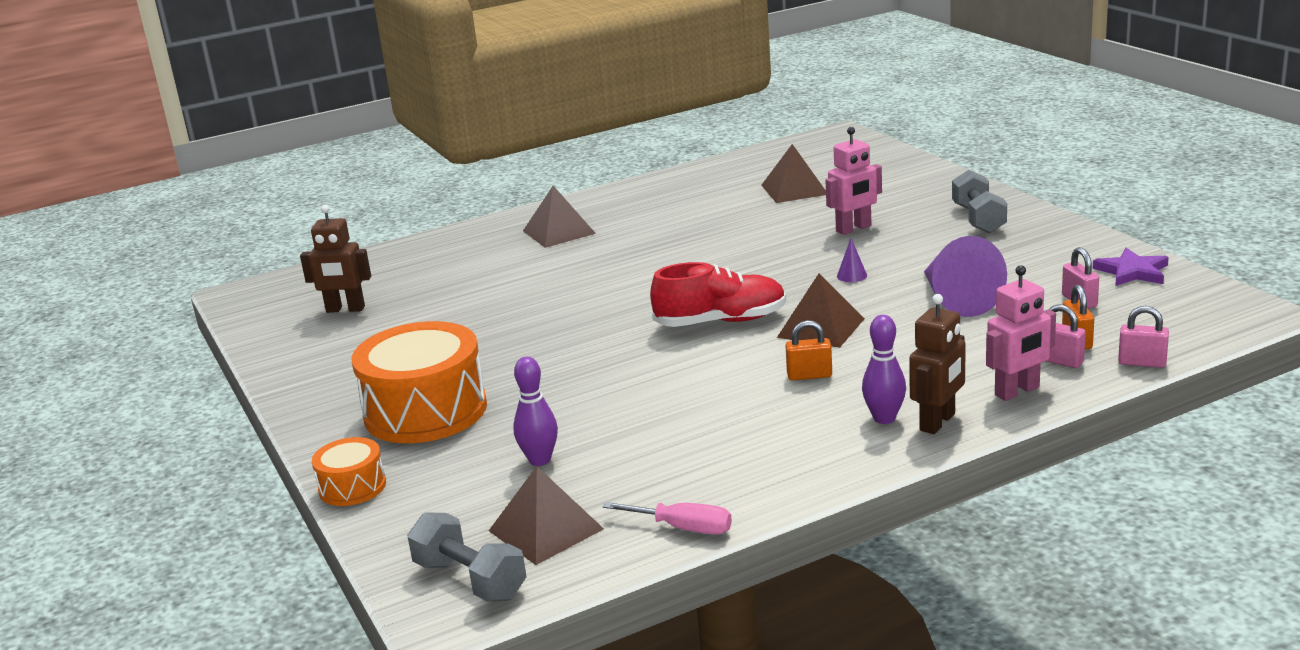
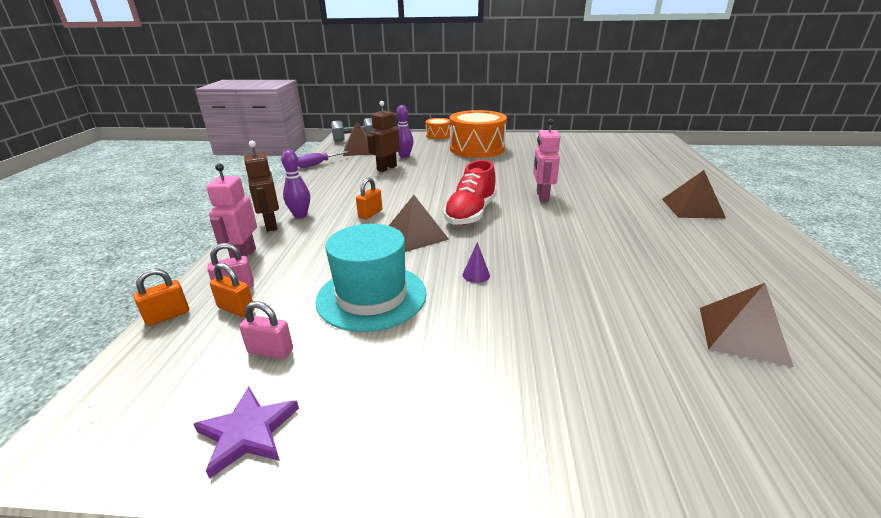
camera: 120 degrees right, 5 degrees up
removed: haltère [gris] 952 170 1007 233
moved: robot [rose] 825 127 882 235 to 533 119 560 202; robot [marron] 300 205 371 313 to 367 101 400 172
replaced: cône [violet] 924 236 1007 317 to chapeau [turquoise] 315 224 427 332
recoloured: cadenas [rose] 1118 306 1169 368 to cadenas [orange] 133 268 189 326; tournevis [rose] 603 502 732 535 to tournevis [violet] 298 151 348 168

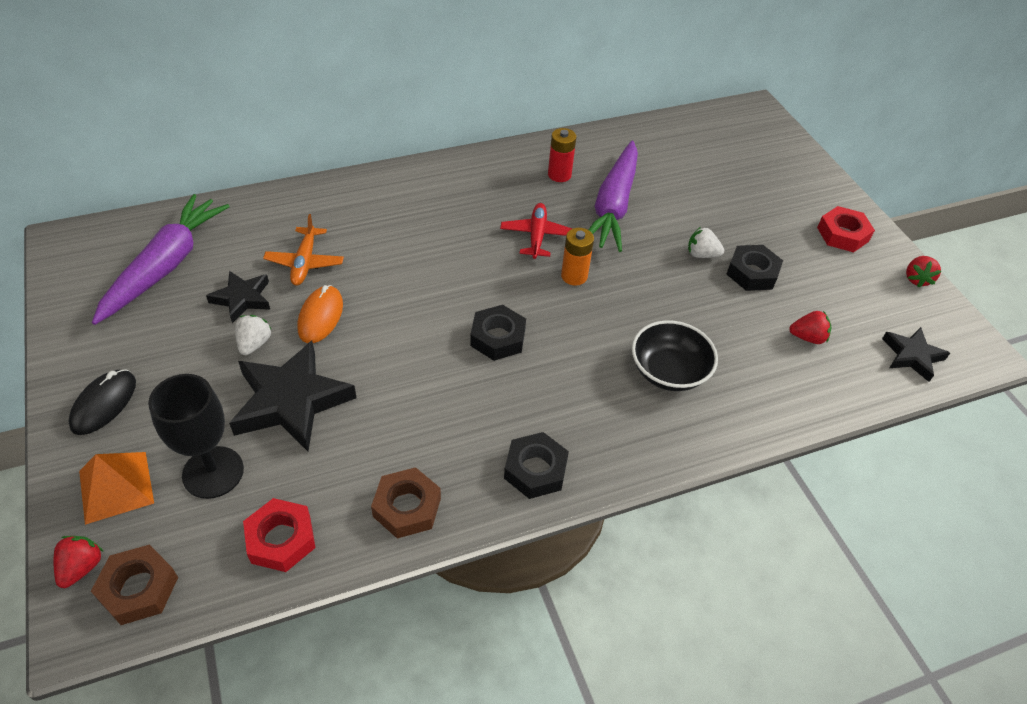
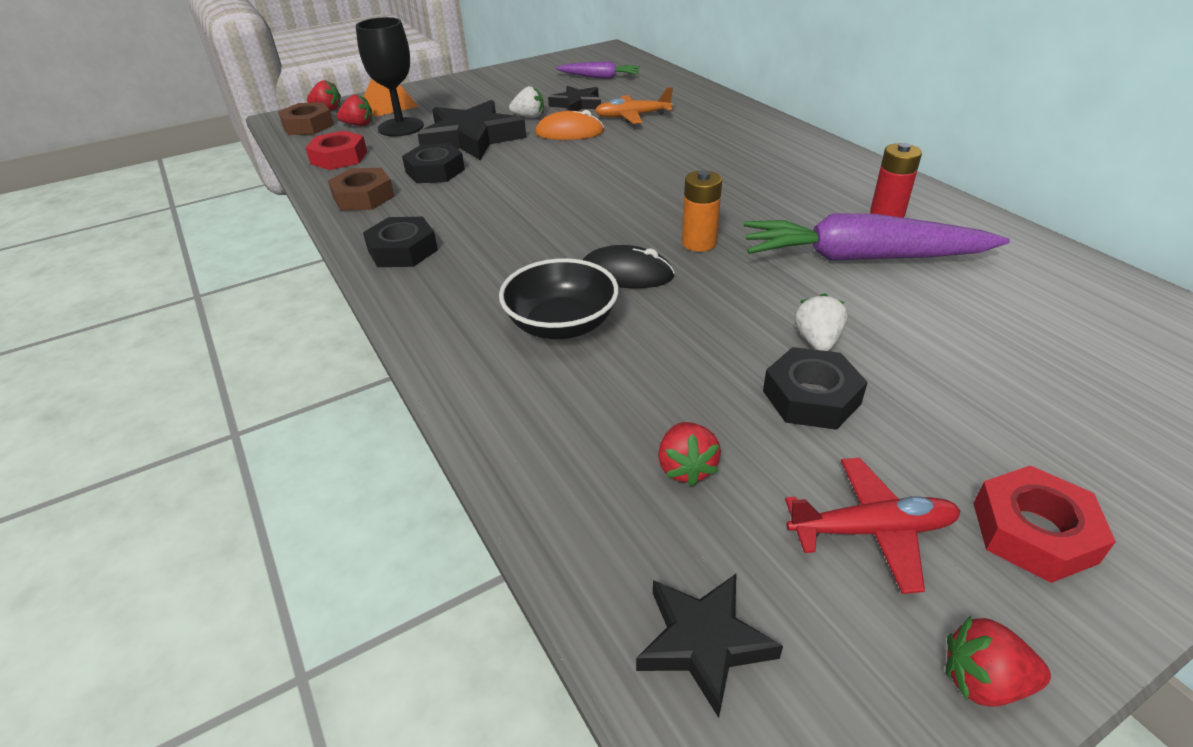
camera: 85 degrees right, 10 degrees down
added: fraise [rouge] 337 94 372 126
moved: avion [rouge] 500 203 572 259 to 785 458 961 594; écrou [noir] 470 305 526 361 to 402 143 465 183; souris [noir] 69 369 136 435 to 583 245 675 288
resized: carotte [violet] 92 194 230 325 = 556 61 640 79 x0.55

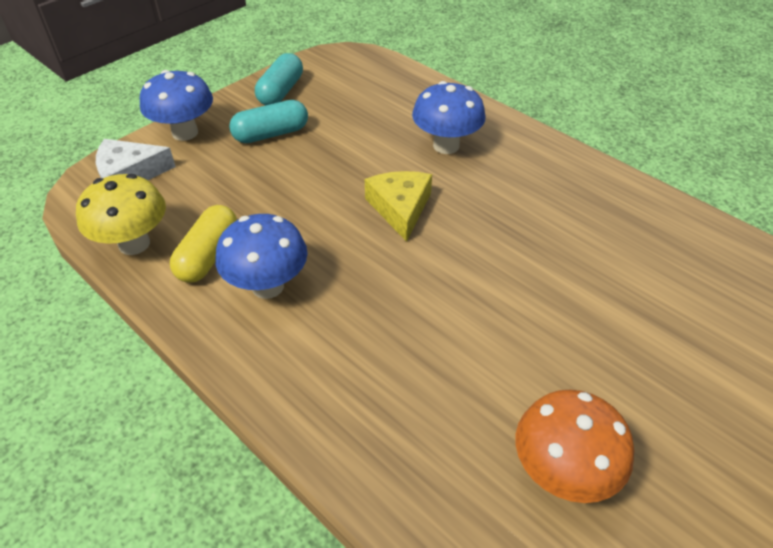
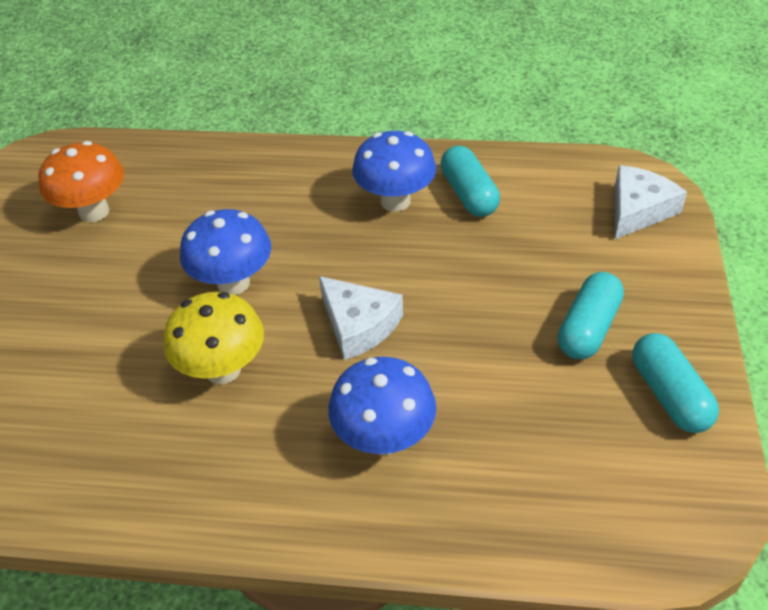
camera: 145 degrees right, 0 degrees up
moved: champignon [bleu] 140 70 213 141 to 180 209 271 295; champignon [jaune] 76 174 166 255 to 164 292 264 384
recoloured: fromage [jaune] 365 171 432 242 to fromage [blanc] 319 276 403 360; gélule [jaune] 170 205 237 283 to gélule [turquoise] 440 145 500 217

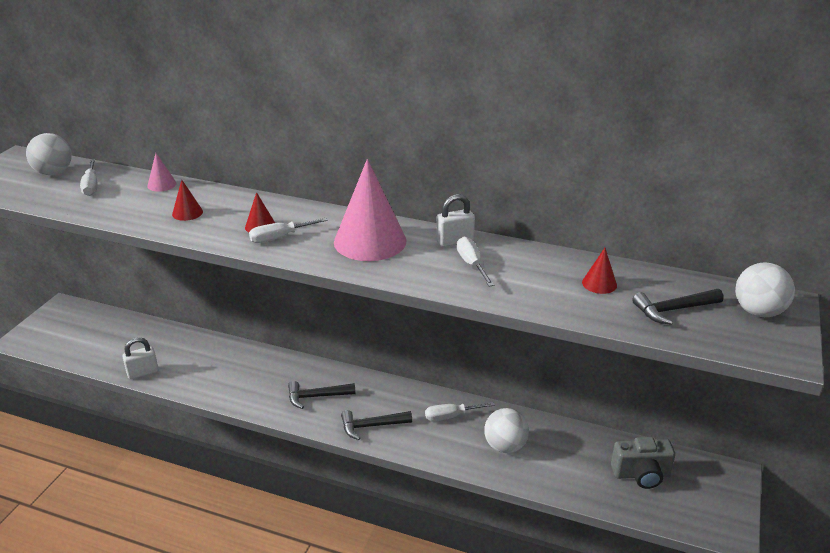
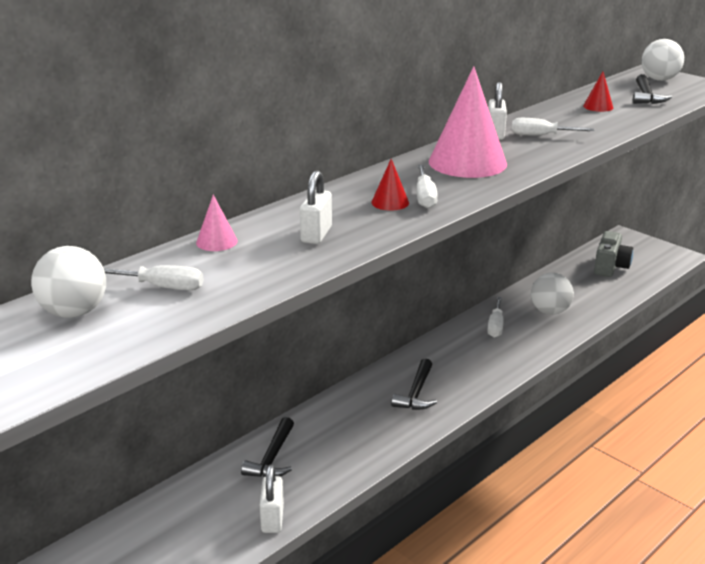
camera: 65 degrees left, 5 degrees down
moved: marteau [noir] 341 410 412 440 to 241 417 294 477
replaced: cône [rouge] 172 180 203 221 to cadenas [blanc] 300 170 332 244

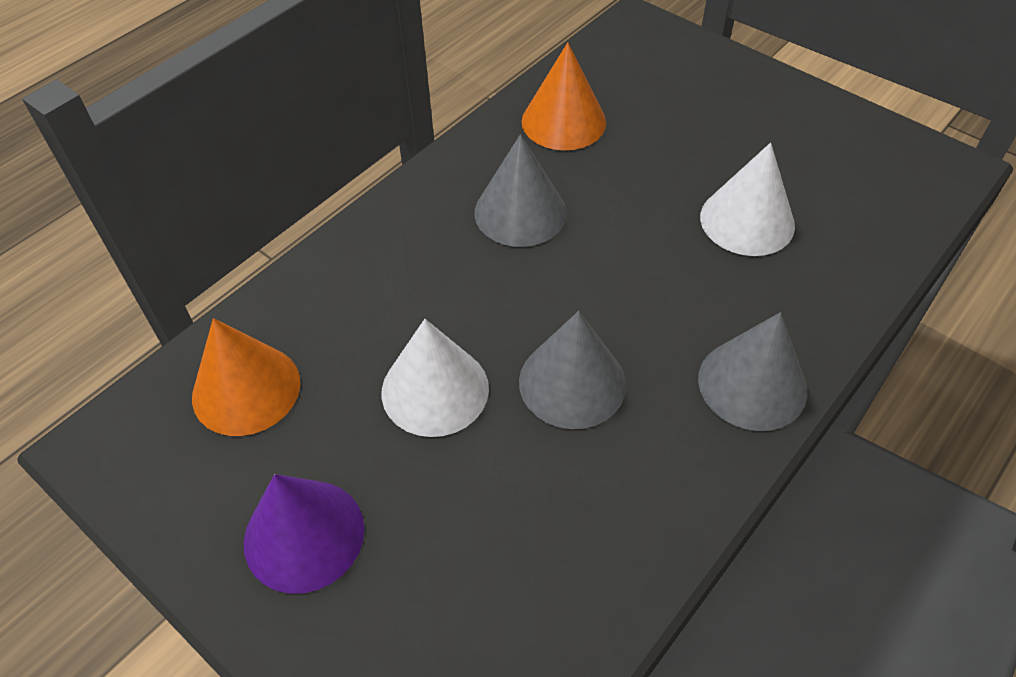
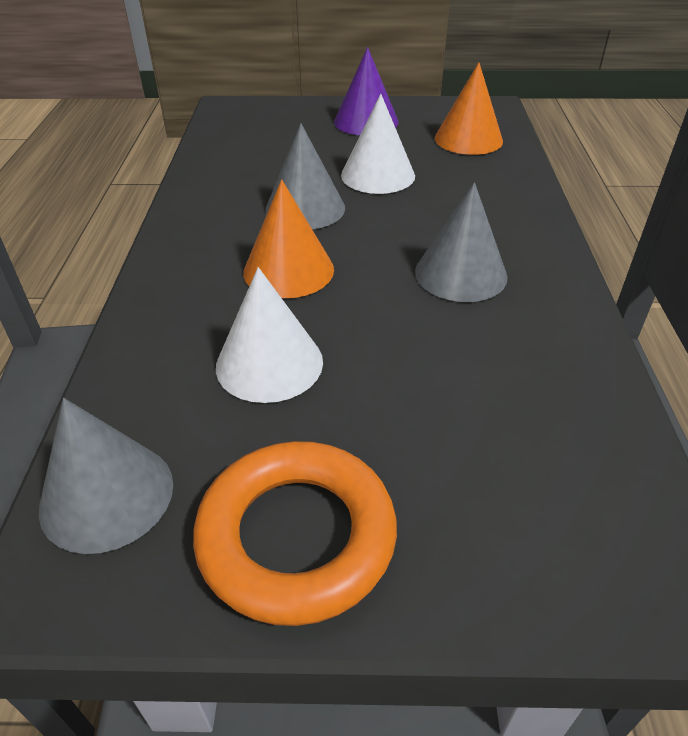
camera: 140 degrees right, 10 degrees down
added: anneau [orange] 193 441 397 626
moved: cône [orange] 522 42 606 150 to 243 179 334 298; cône [gris] 698 312 807 431 to 39 398 173 554

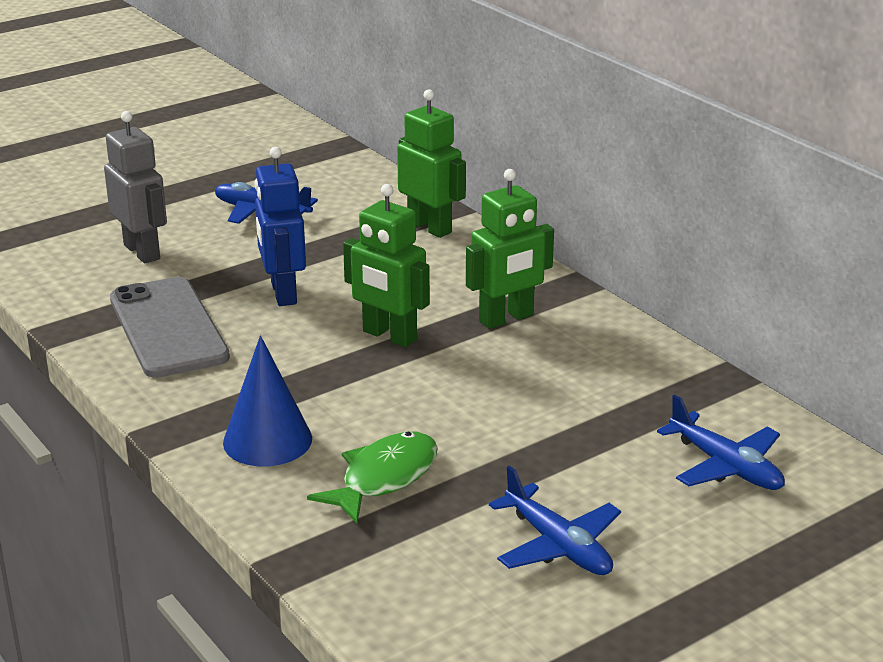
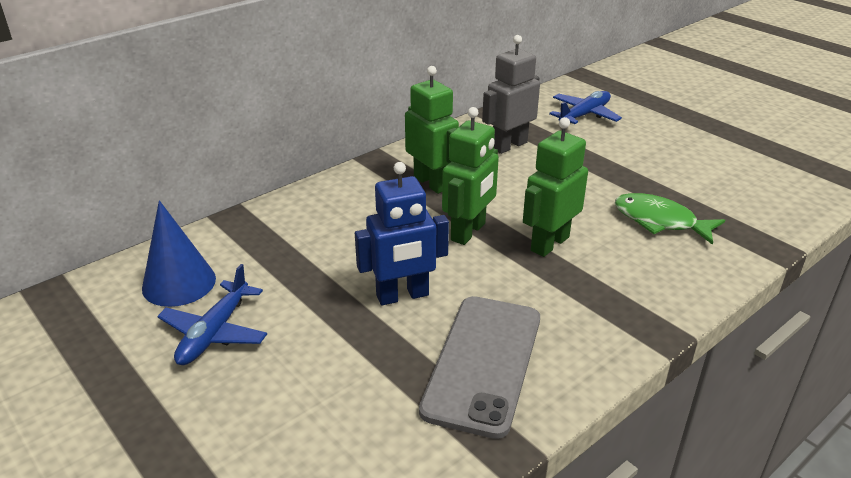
camera: 95 degrees left, 5 degrees up
removed: avion [bleu] 489 465 621 575
moved: robot [vert] 397 89 466 238 to 523 117 588 257; robot [gris] 104 111 167 263 to 482 35 540 154; cône [bleu] 223 335 312 466 to 142 200 216 307
turned: téléphone [gris] 110 277 230 378 = 419 296 540 439 45 degrees counterclockwise

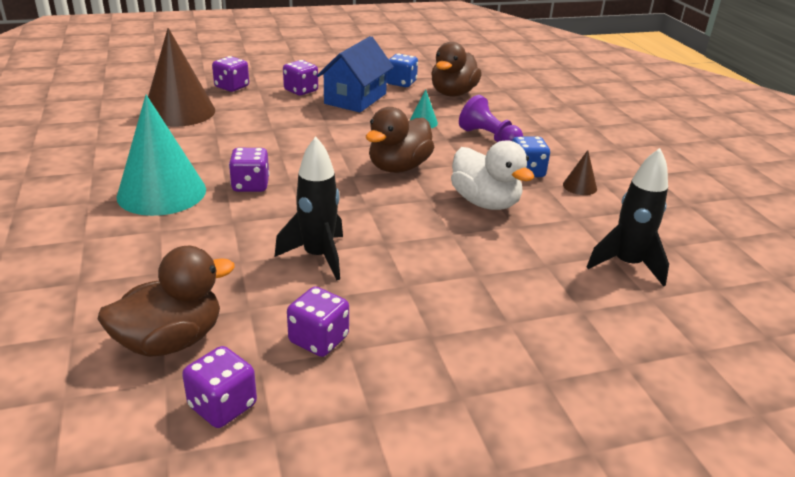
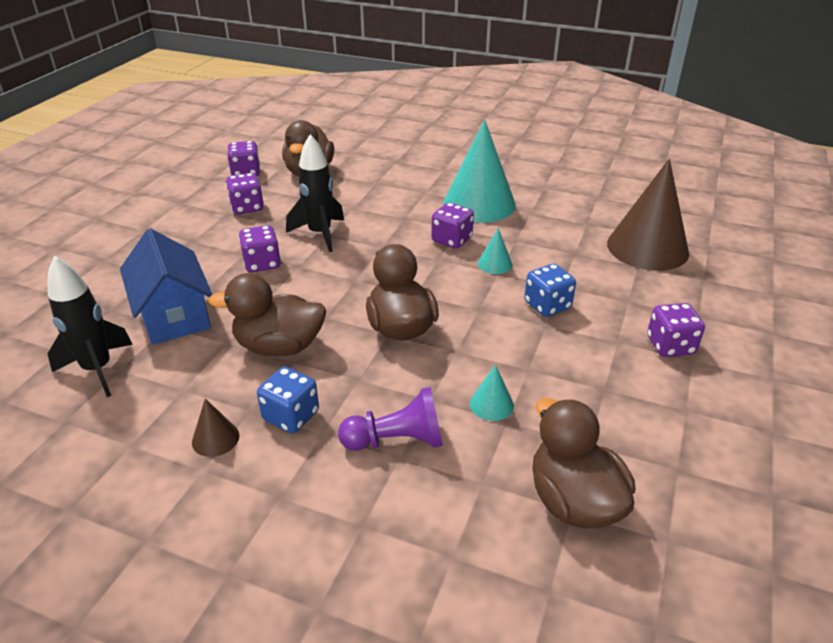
camera: 130 degrees right, 5 degrees up
added: cône [turquoise] 478 228 512 274
moved: maison [bleu] 317 36 394 112 to 120 229 213 345; dé [bleu] 387 54 418 87 to 524 264 576 317; dé [violet] 212 56 249 92 to 239 225 281 273
recoloured: canard [blanc] 451 140 534 210 to canard [marron] 208 273 326 357

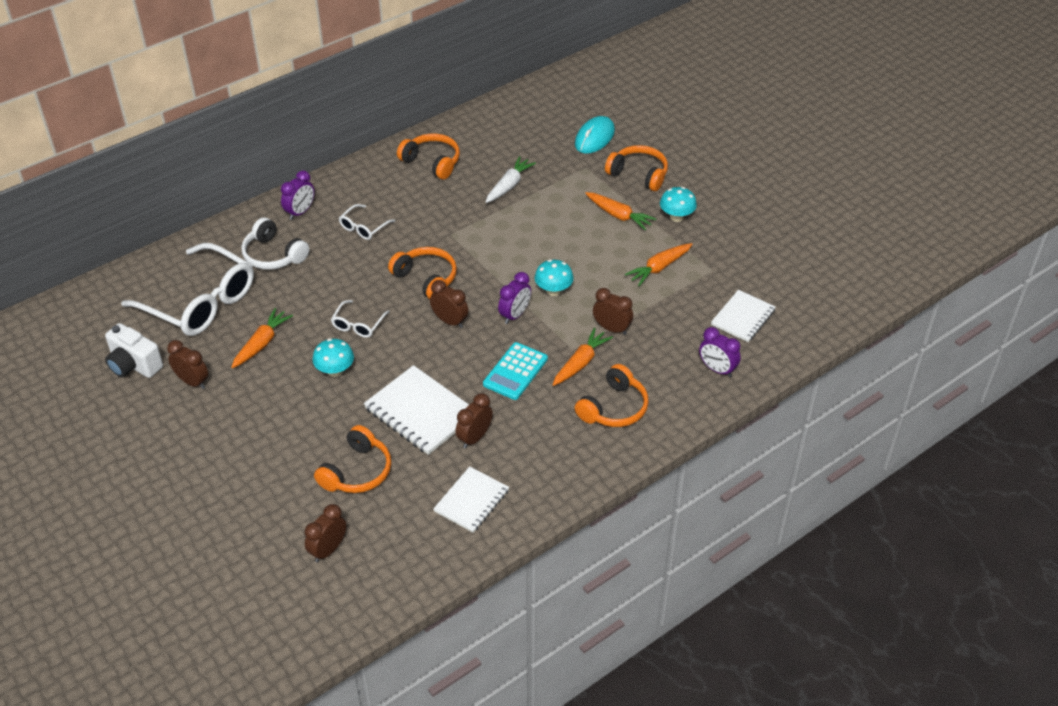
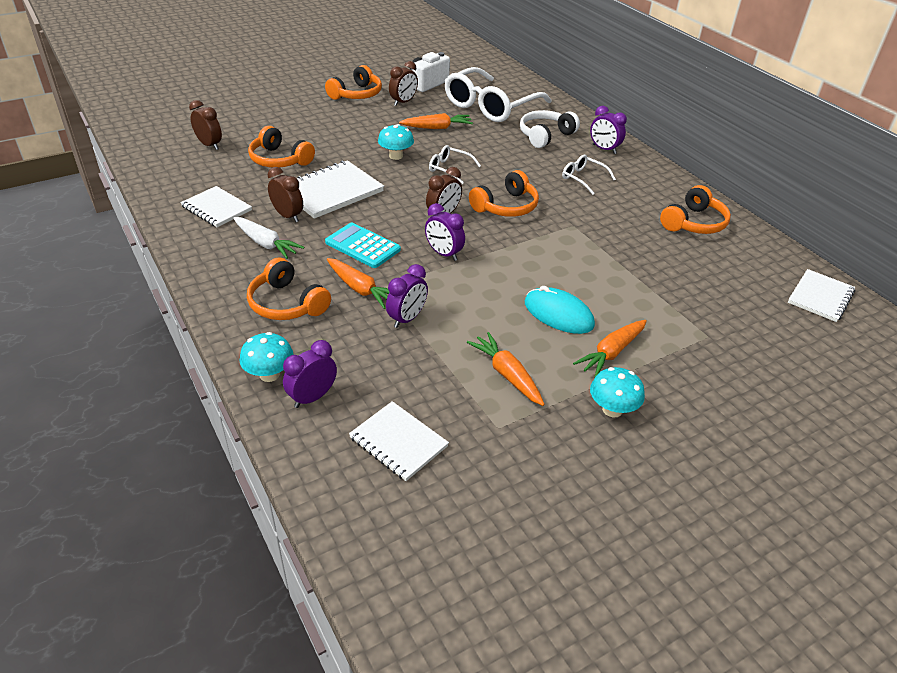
camera: 95 degrees right, 5 degrees down
added: carnet [blanc] 788 269 855 322
moved: souris [turquoise] 575 116 615 154 to 525 286 595 334; casque audio [orange] 605 145 668 191 to 325 65 382 100; carotte [blanc] 486 156 536 203 to 233 217 304 259; champignon [turquoise] 535 259 574 296 to 240 332 294 382
recoloured: réveil [marron] 593 288 633 335 to réveil [violet] 386 264 428 328
turned: carotte [orange] 231 308 293 368 = 399 113 473 129 45 degrees counterclockwise

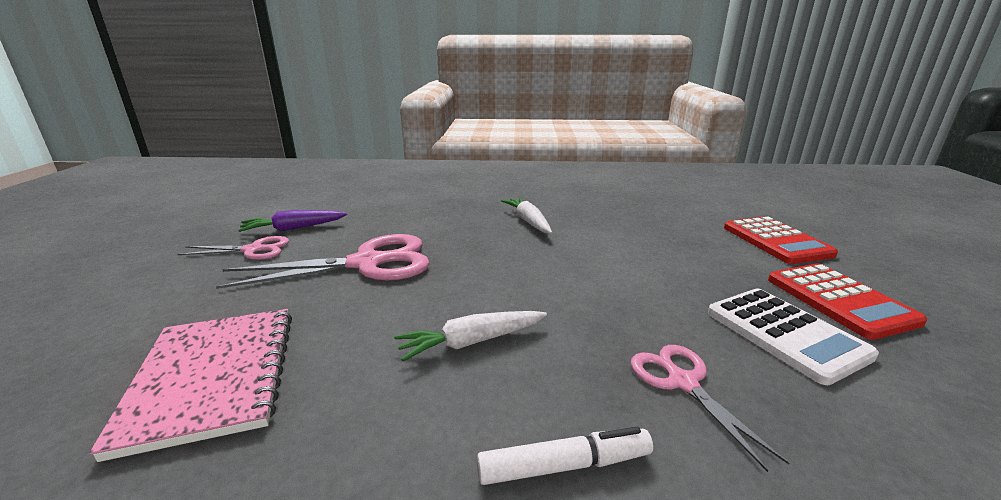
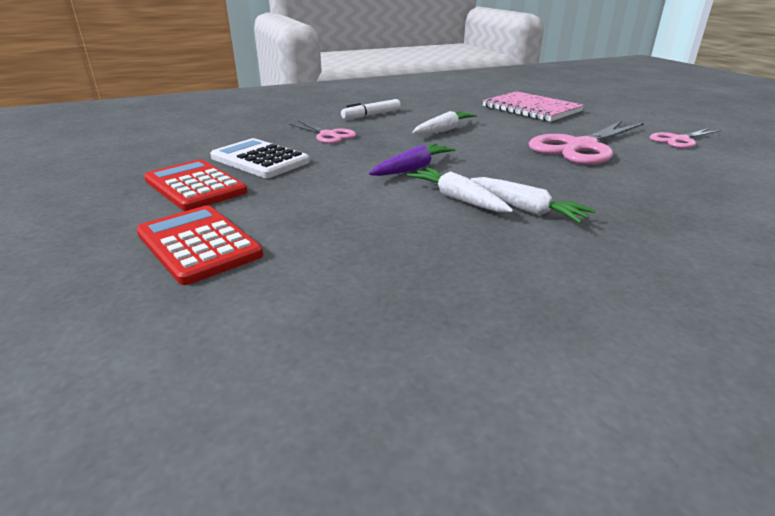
camera: 155 degrees right, 5 degrees up
added: carotte [blanc] 407 168 513 212
moved: carotte [violet] 238 210 347 232 to 369 143 456 176

